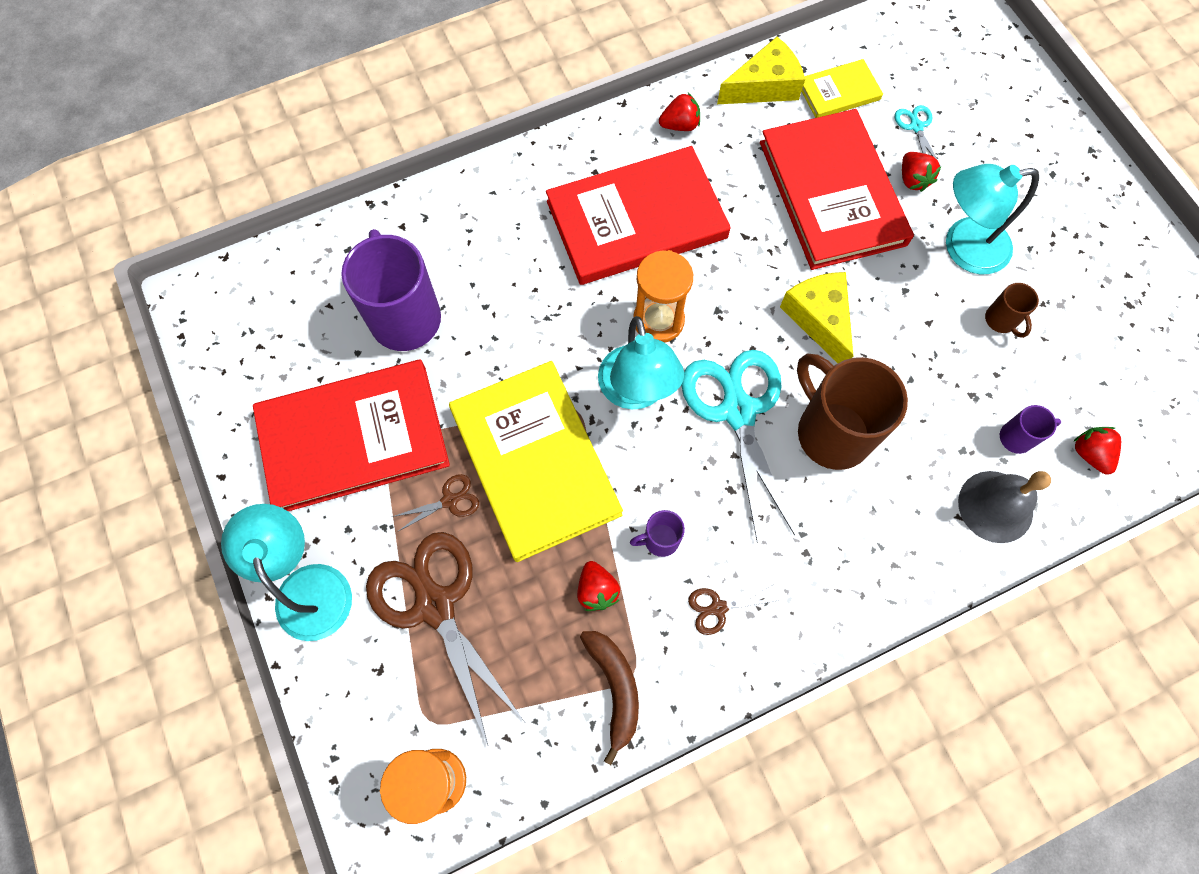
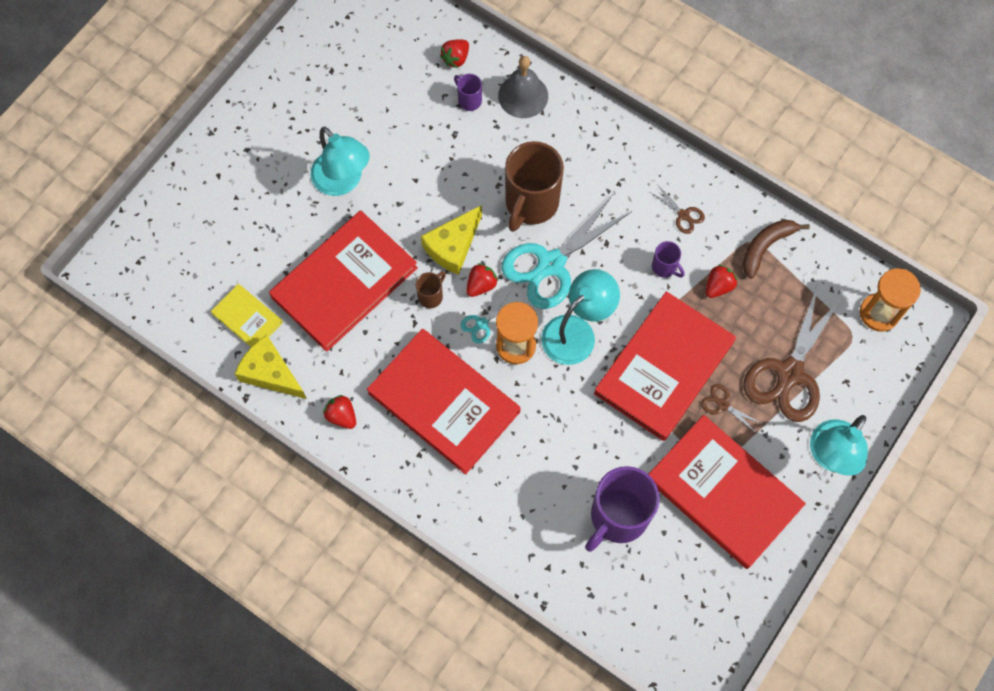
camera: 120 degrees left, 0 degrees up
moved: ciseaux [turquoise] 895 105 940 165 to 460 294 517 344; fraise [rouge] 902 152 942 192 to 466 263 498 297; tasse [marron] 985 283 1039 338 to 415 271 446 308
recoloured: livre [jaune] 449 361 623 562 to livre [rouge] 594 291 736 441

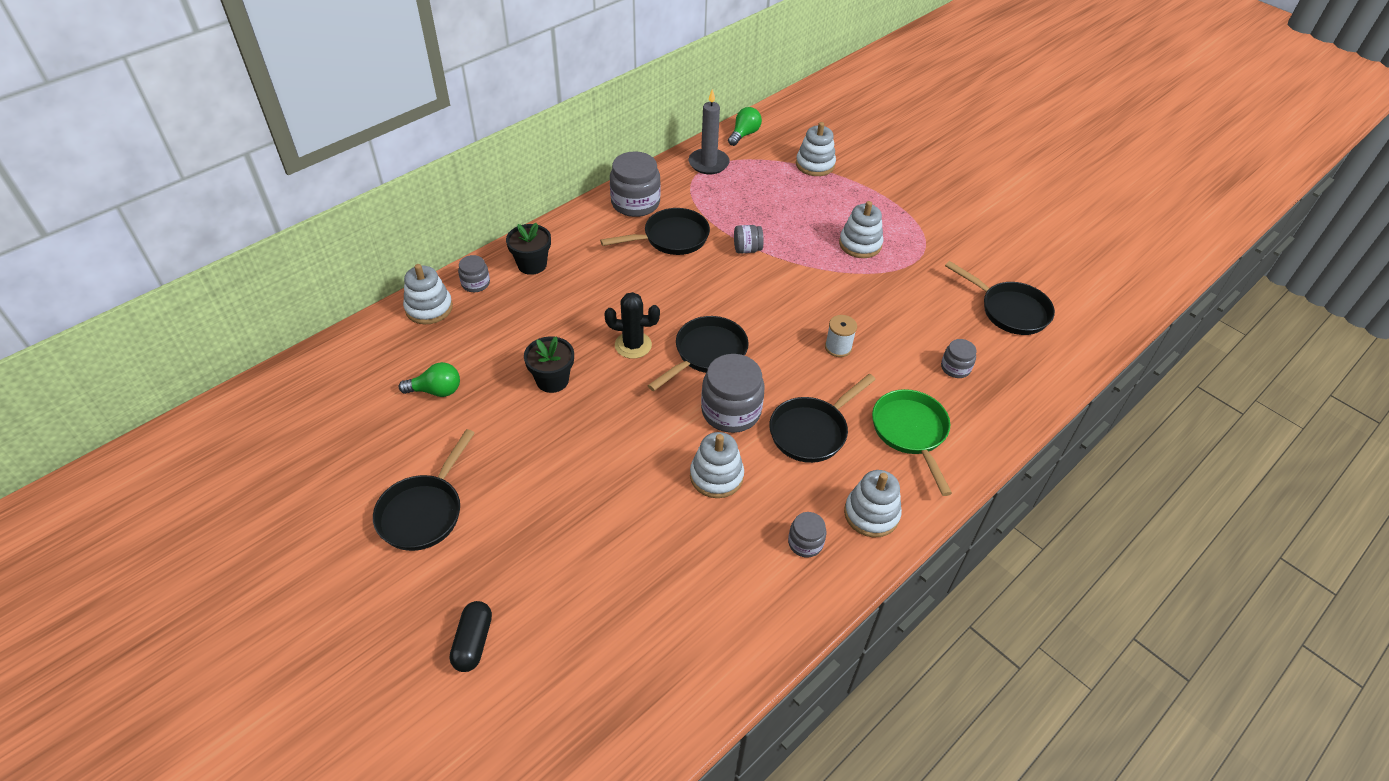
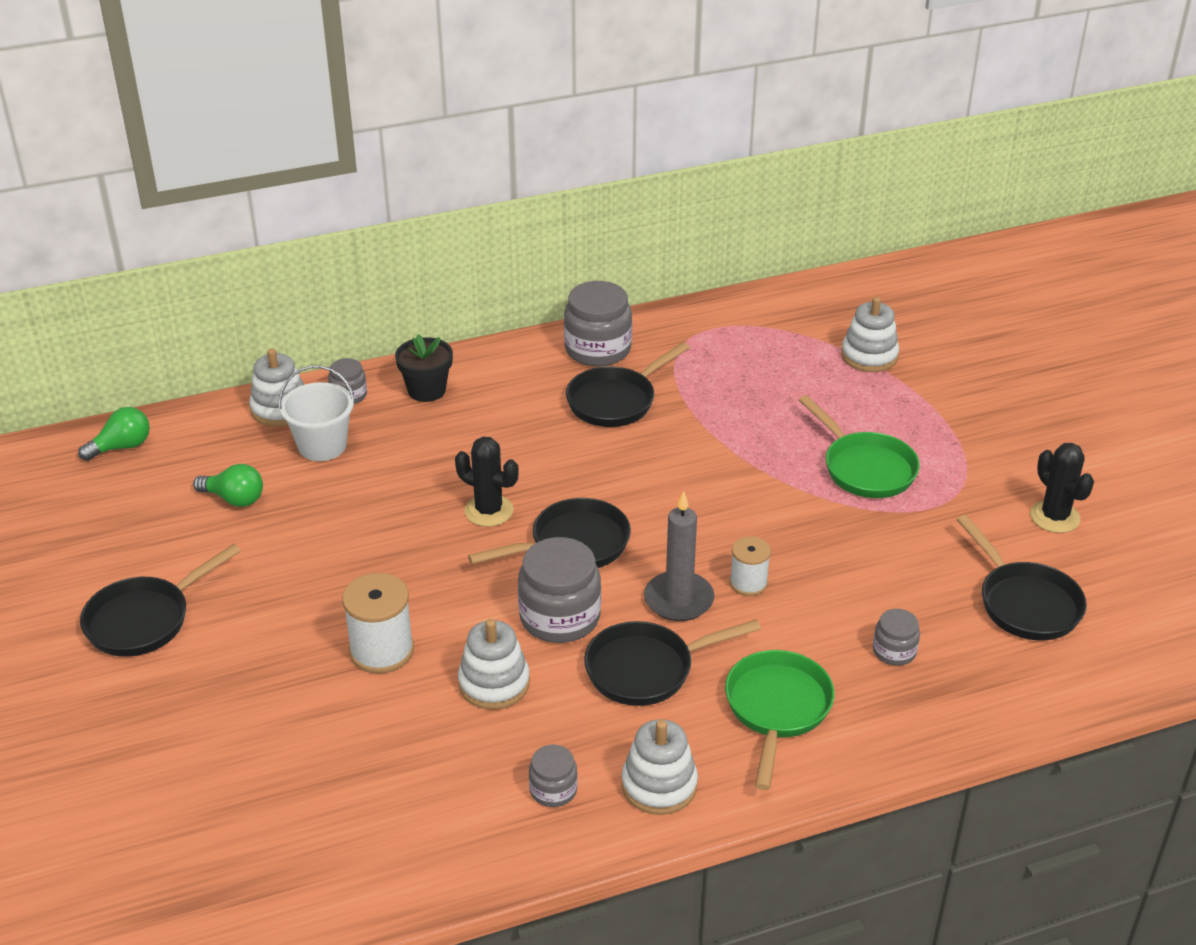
camera: 25 degrees right, 10 degrees down
removed: bocal [gris] 734 225 764 253; pot de fleurs [noir] 524 336 574 393; gélule [noir] 450 601 492 672
added: seau [blanc] 278 365 355 461; cactus [noir] 1030 443 1094 533; bobine [blanc] 342 573 414 674
moved: bougie [gris] 689 89 730 174 to 644 491 714 621; ampoule [vert] 728 107 762 146 to 78 407 150 461
replaced: jouet à empiler [blanc] 839 201 883 258 to poêle [vert] 799 395 920 498
turned: poêle [noir] 600 208 710 255 = 566 342 690 427 135 degrees clockwise

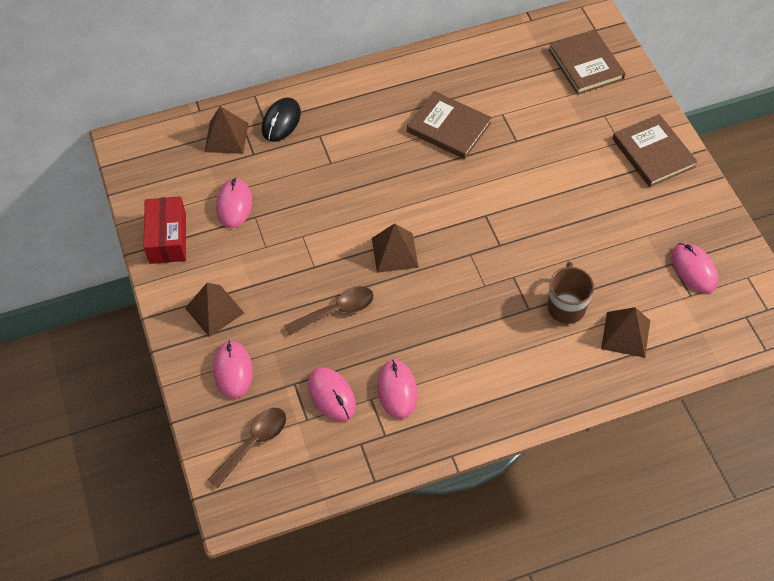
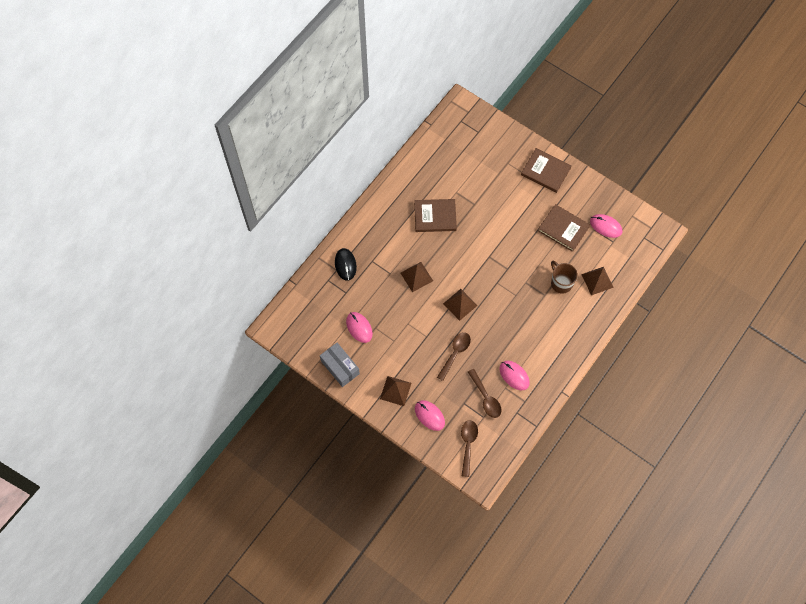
camera: 35 degrees left, 10 degrees up
moved: livre [marron] 549 29 625 95 to 538 204 590 252; pyramide [marron] 204 106 248 154 to 401 262 433 292
replaced: souris [rose] 308 368 356 422 to cuillère [marron] 468 369 502 418
recoloured: boîte [rouge] 144 196 186 264 to boîte [gris] 320 343 360 387

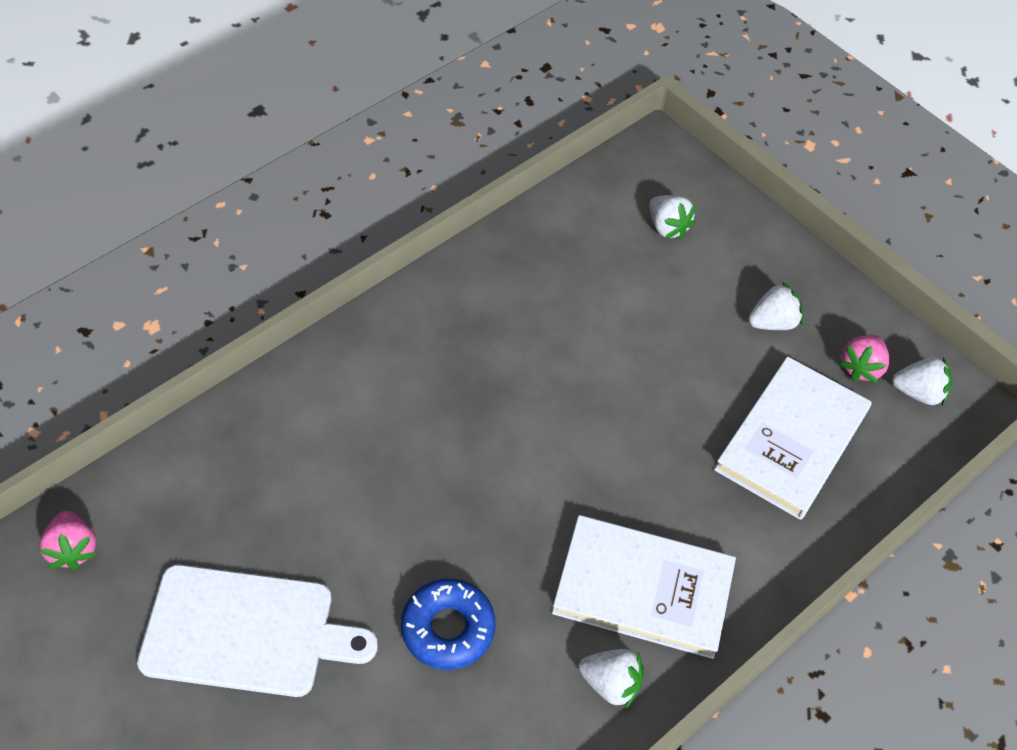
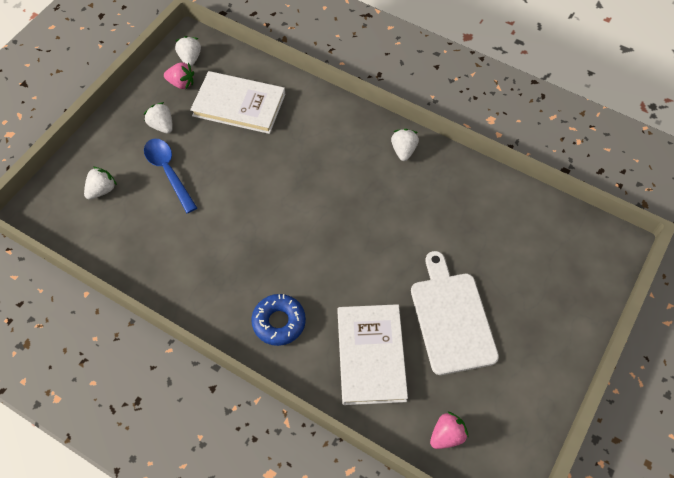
camera: 105 degrees left, 5 degrees up
added: cuillère [bleu] 144 139 197 213
moved: livre [blanc] 552 515 736 659 to 338 304 408 405; beignet [bleu] 401 579 495 670 to 251 294 306 346

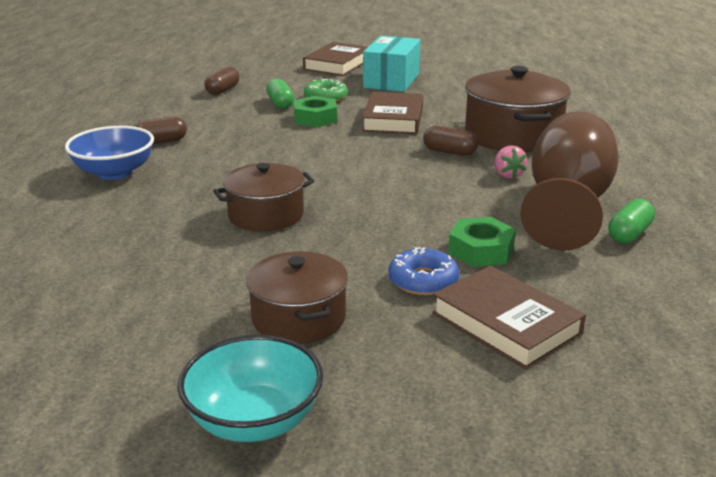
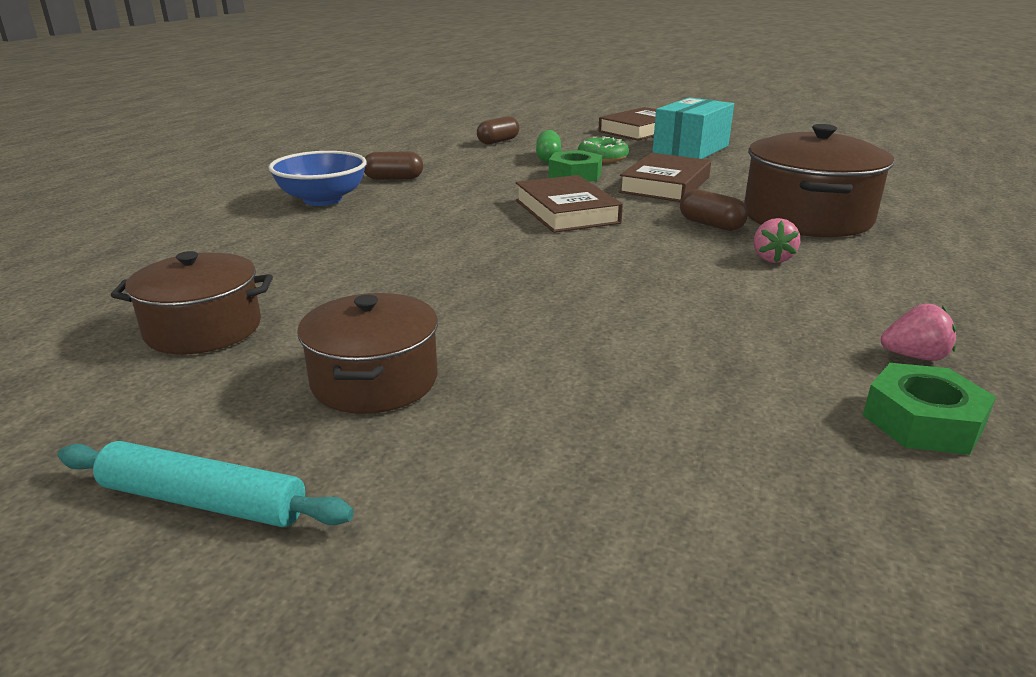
camera: 20 degrees right, 0 degrees up
removed: verre à pied [marron] 520 111 619 250; beignet [bleu] 388 247 459 295
moved: marmite [marron] 213 163 314 231 to 111 251 273 354; écrou [vert] 448 217 516 267 to 863 363 996 455; livre [marron] 432 266 586 370 to 516 175 623 233
replaced: gélule [vert] 608 199 655 244 to fraise [rose] 881 304 956 361; bol [turquoise] 178 335 323 442 to rouleau à pâtisserie [turquoise] 58 441 354 527

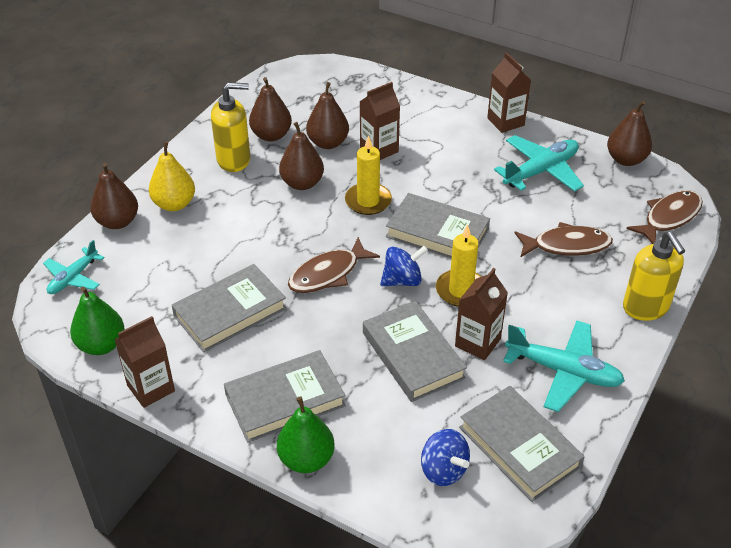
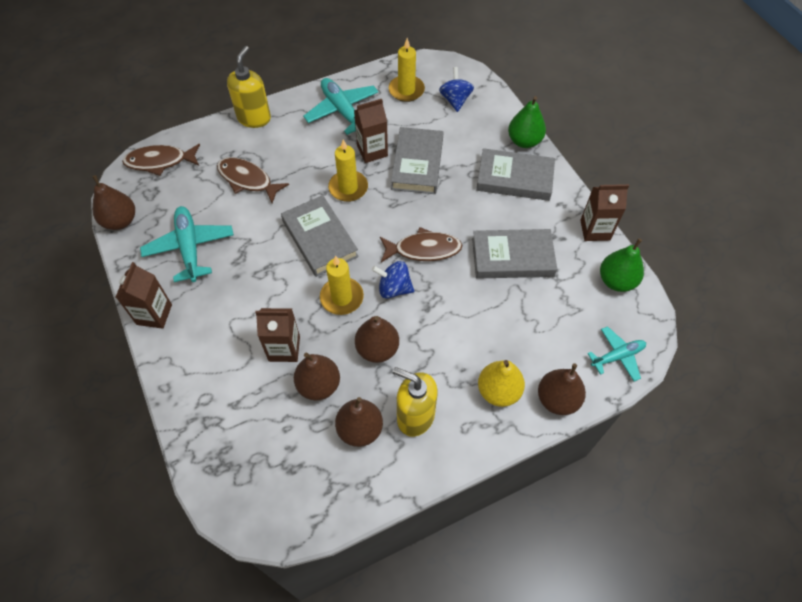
camera: 145 degrees left, 15 degrees up
moved: toupie [bleu] 380 246 428 286 to 372 261 414 299
replaced: livre [gris] 459 386 584 502 to bougie [jaune] 389 38 425 102
turned: avion [turquoise] 494 135 584 192 = 140 206 234 282 75 degrees clockwise

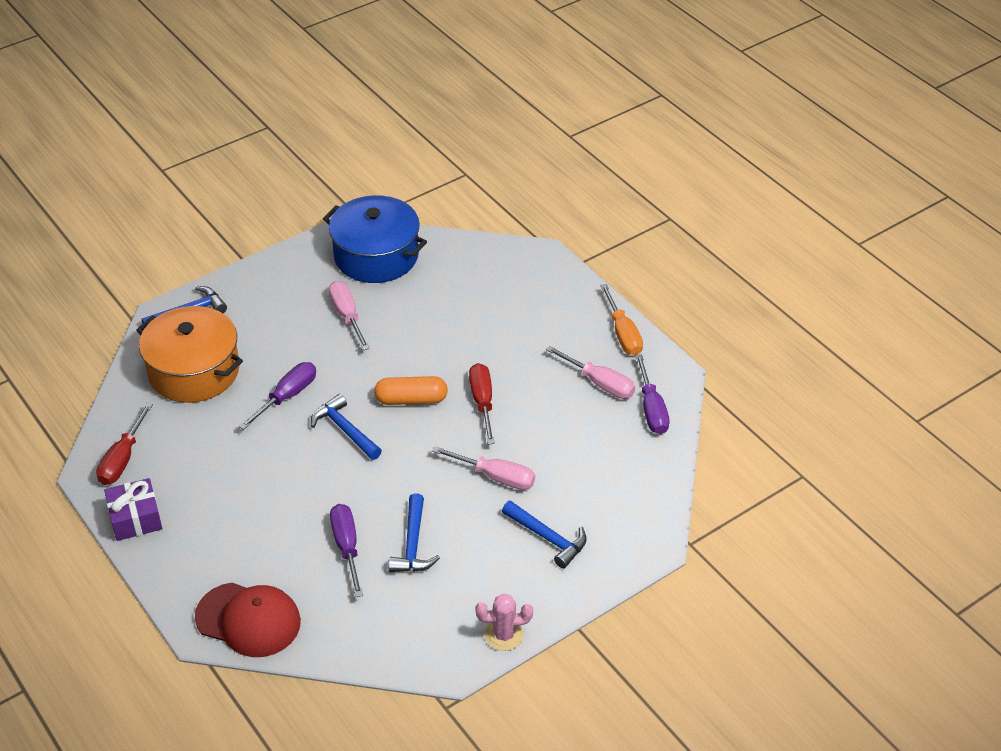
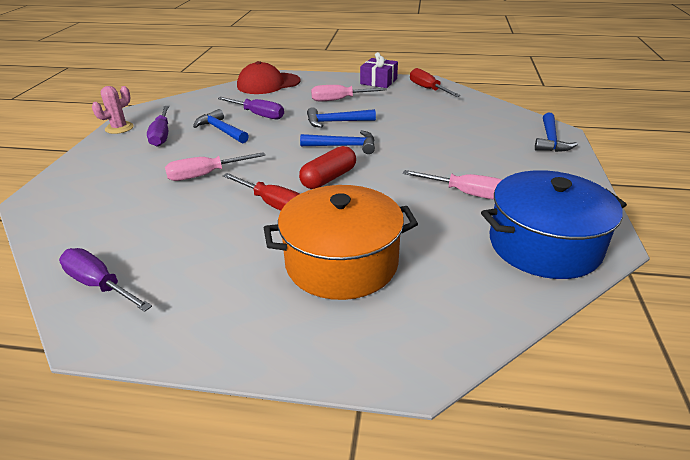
camera: 135 degrees right, 10 degrees down
removed: tournevis [orange] 600 284 643 356
moved: marmite [orange] 136 306 243 403 to 264 185 418 300; tournevis [rose] 546 346 635 399 to 311 85 387 101; tournevis [violet] 239 362 316 430 to 147 106 169 147; marteau [bleu] 502 500 587 568 to 307 107 376 128
recoloured: gélule [orange] 374 376 448 405 to gélule [rouge] 299 146 356 189

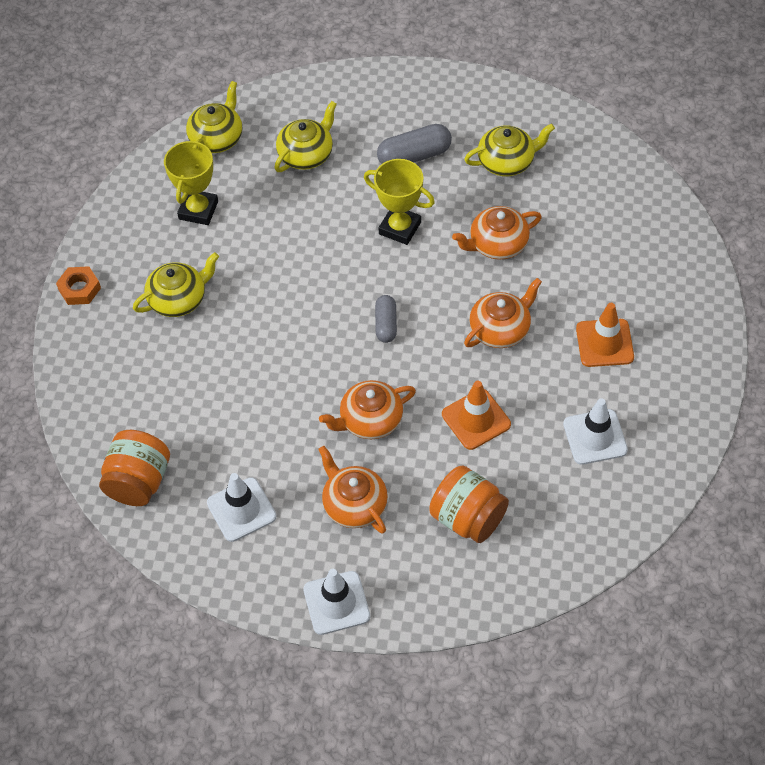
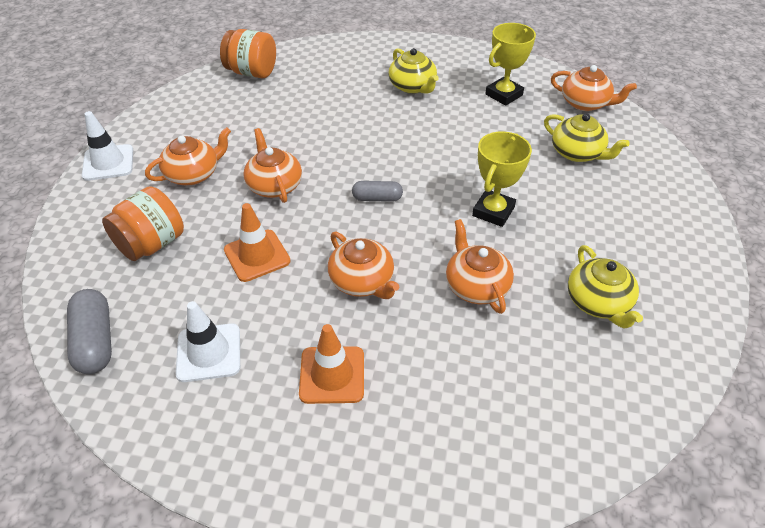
camera: 90 degrees right, 10 degrees down
removed: écrou [orange] 56 266 101 305; cône de chantier [blanc] 207 473 276 542
moved: gélule [gris] 377 124 452 164 to 67 289 112 374
recoloured: théière [jaune] 186 81 242 153 to théière [orange] 551 65 637 111
turned: trophée [jaune] 164 139 218 225 = 485 23 536 106 60 degrees counterclockwise

